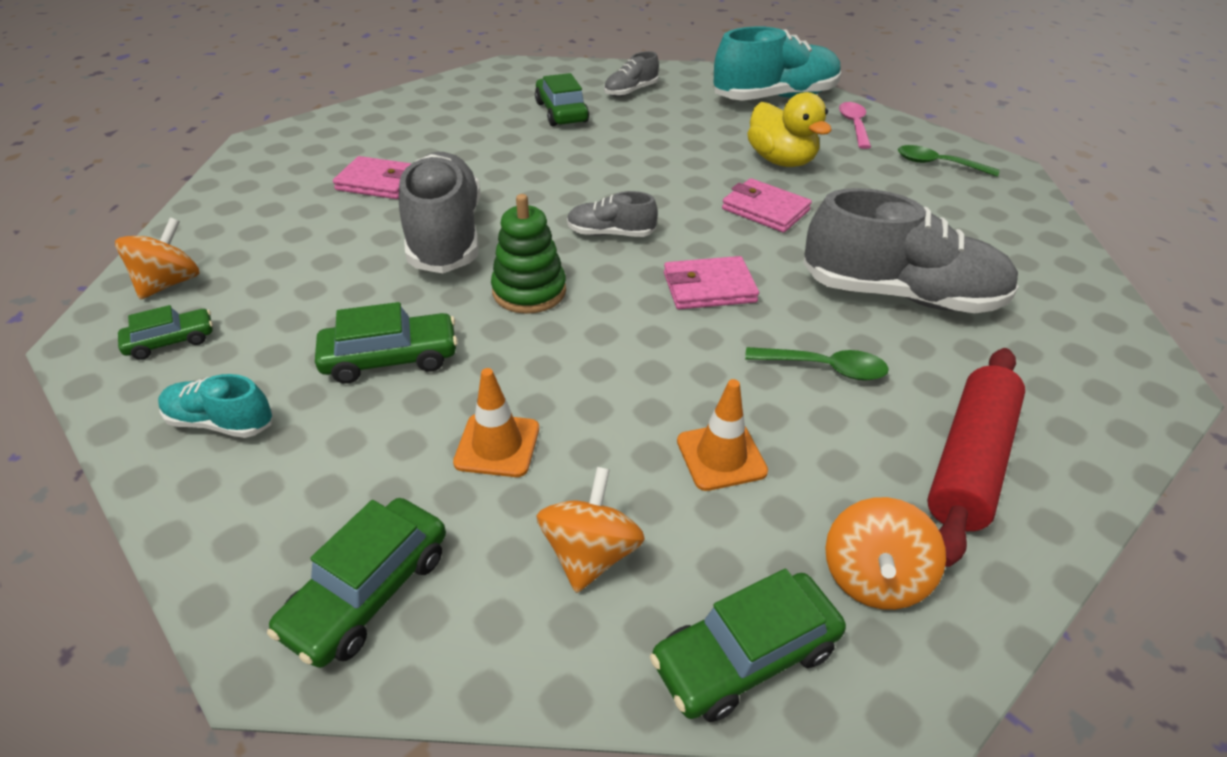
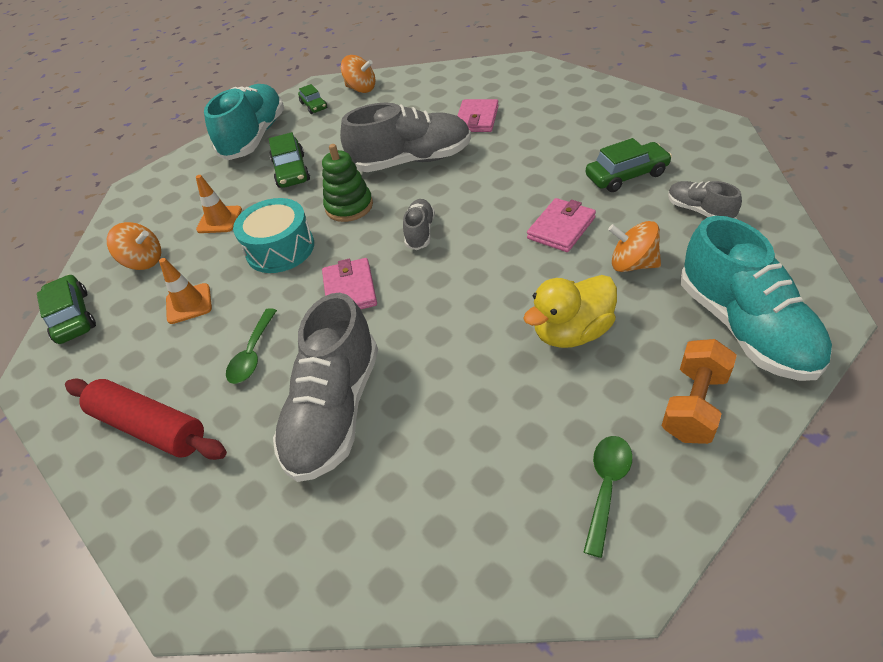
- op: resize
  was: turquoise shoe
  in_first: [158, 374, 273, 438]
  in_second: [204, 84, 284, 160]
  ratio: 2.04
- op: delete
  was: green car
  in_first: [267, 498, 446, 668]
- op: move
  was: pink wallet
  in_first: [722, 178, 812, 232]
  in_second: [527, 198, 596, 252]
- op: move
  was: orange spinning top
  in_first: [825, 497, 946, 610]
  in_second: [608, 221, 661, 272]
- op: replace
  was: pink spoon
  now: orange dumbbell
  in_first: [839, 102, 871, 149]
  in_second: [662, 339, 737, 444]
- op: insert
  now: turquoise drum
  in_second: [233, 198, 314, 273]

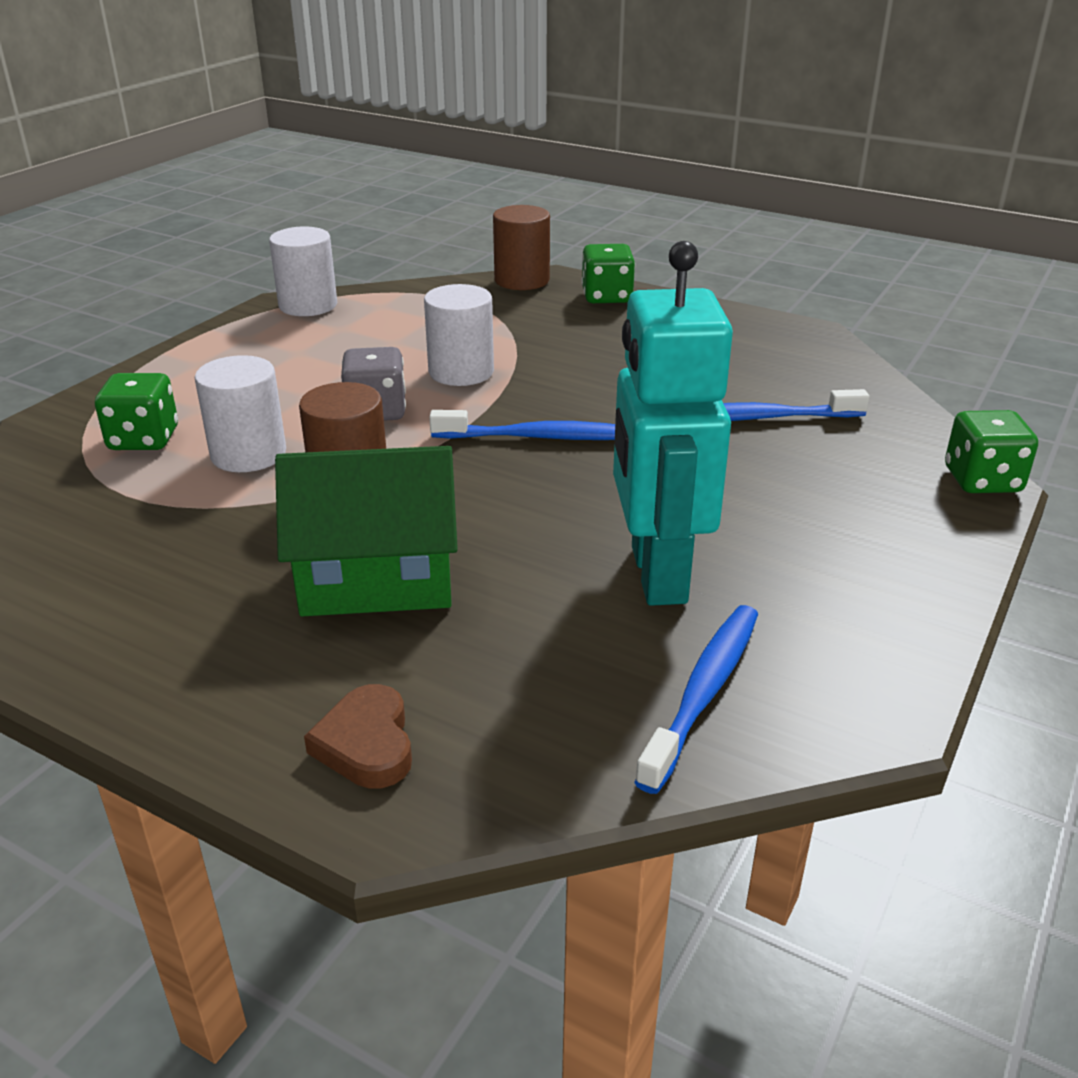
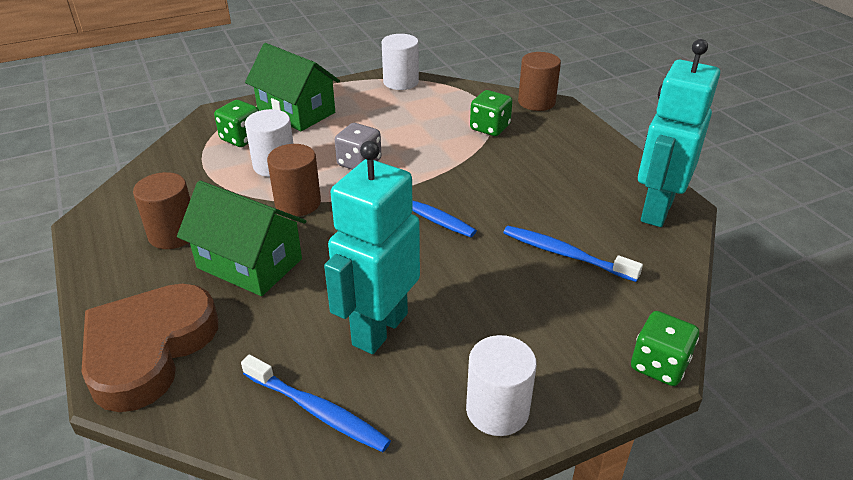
- op: resize
  was: brown heart
  in_first: [304, 684, 412, 788]
  in_second: [81, 284, 218, 412]
  ratio: 2.21
- op: move
  was: white cylinder
  in_first: [424, 284, 494, 386]
  in_second: [466, 335, 537, 436]
- op: move
  was: green dice
  in_first: [581, 244, 635, 303]
  in_second: [470, 90, 513, 136]
- op: rotate
  was: blue toothbrush
  in_first: [634, 605, 758, 794]
  in_second: [241, 355, 391, 452]
  clockwise: 60
- op: insert
  now: brown cylinder
  in_second: [133, 172, 190, 249]
- op: insert
  now: green house
  in_second: [245, 43, 340, 131]
- op: insert
  now: turquoise robot
  in_second: [638, 39, 720, 227]

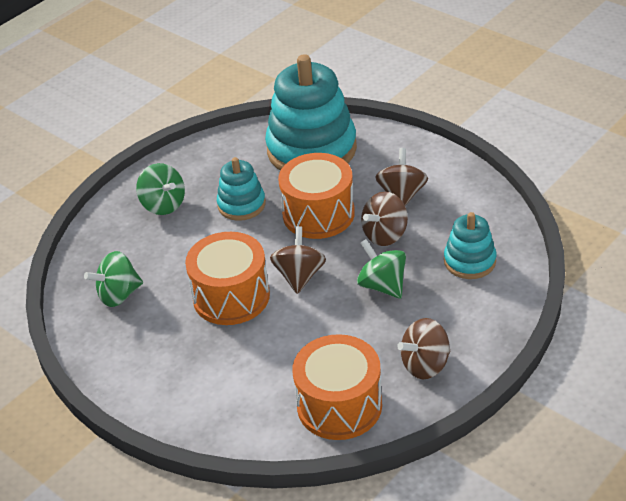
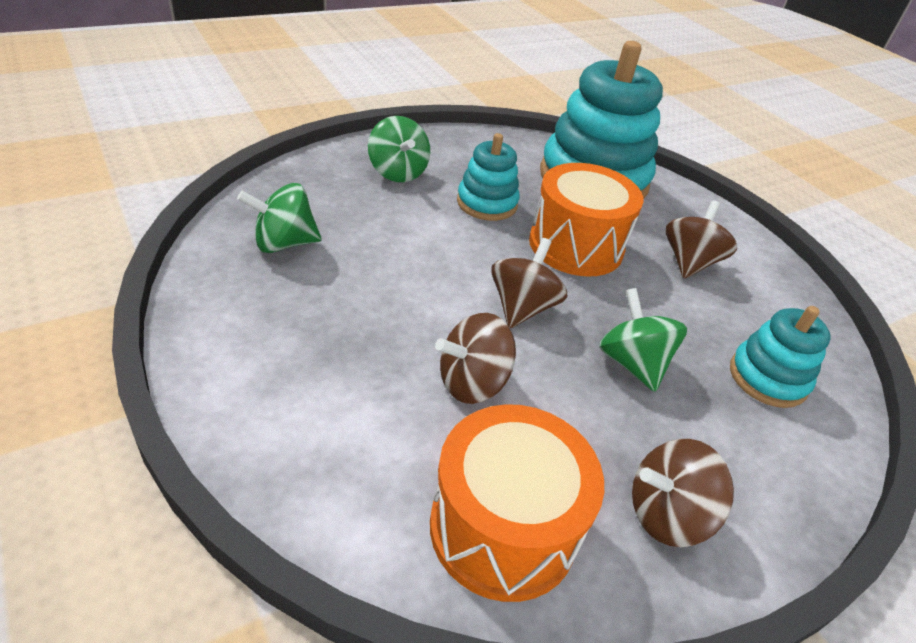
- op: delete
  was: orange drum
  in_first: [185, 232, 270, 325]
- op: move
  was: brown spinning top
  in_first: [361, 192, 408, 246]
  in_second: [435, 313, 516, 404]

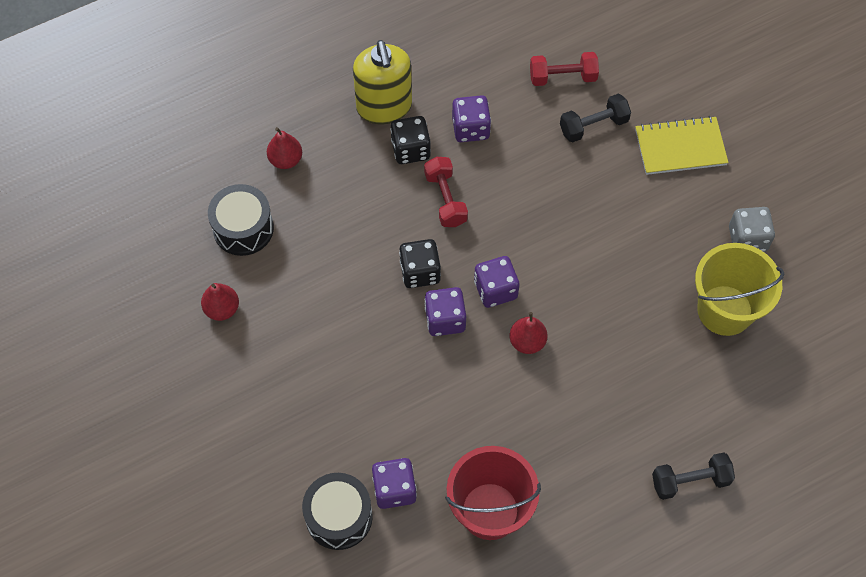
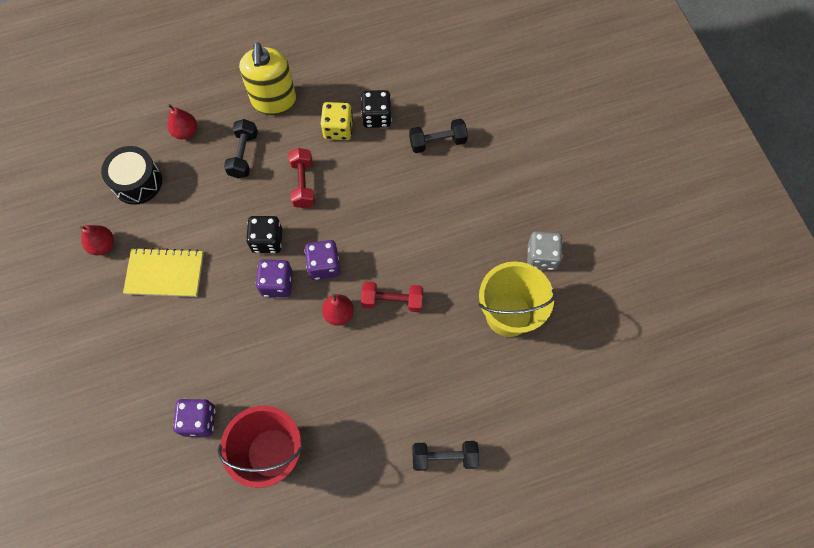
- op: delete
  was: black drum
  in_first: [302, 473, 373, 550]
- op: move
  was: black dice
  in_first: [390, 116, 431, 164]
  in_second: [361, 90, 392, 128]
- op: recolor
  was: purple dice
  now: yellow dice
  in_first: [452, 95, 491, 142]
  in_second: [321, 102, 353, 140]
- op: move
  was: red dumbbell
  in_first: [530, 52, 599, 86]
  in_second: [361, 281, 423, 312]
- op: move
  was: yellow notebook
  in_first: [635, 116, 729, 175]
  in_second: [123, 247, 204, 297]
- op: insert
  now: black dumbbell
  in_second: [224, 119, 258, 178]

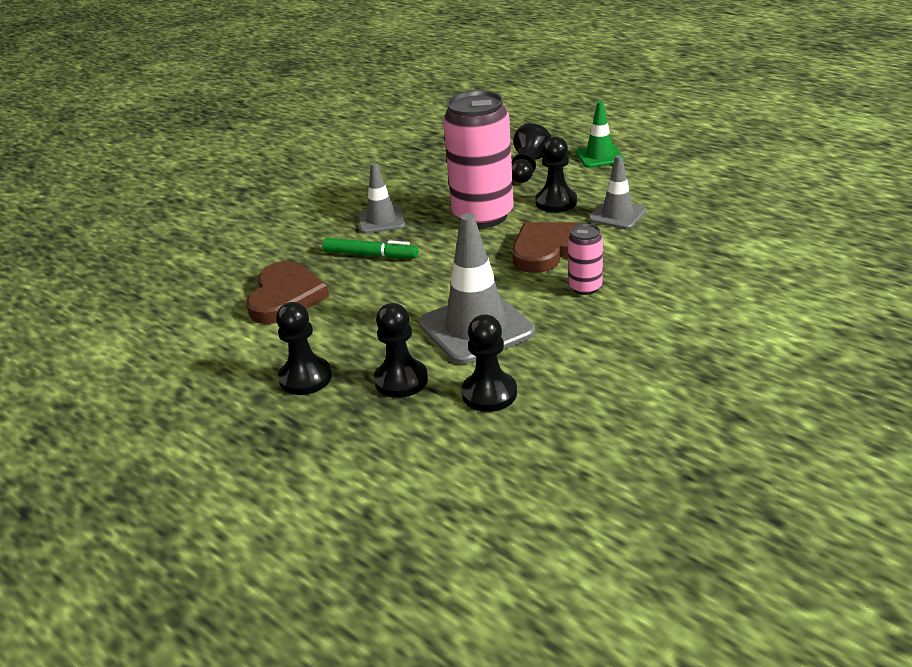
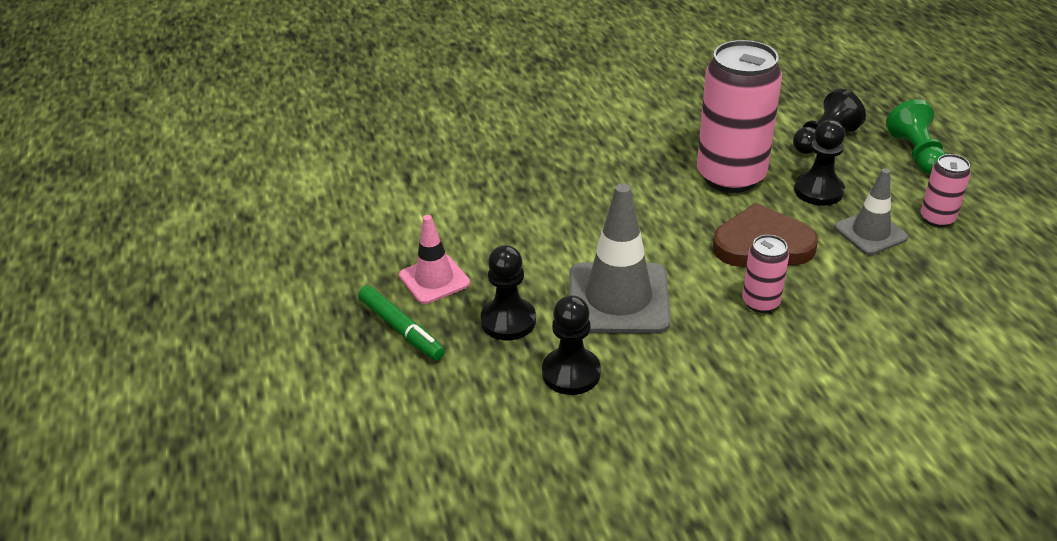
- op: delete
  was: brown heart
  in_first: [246, 261, 329, 324]
- op: replace
  was: black pawn
  now: pink traffic cone
  in_first: [276, 302, 332, 395]
  in_second: [399, 215, 470, 304]
- op: move
  was: green marker
  in_first: [322, 238, 418, 258]
  in_second: [358, 286, 445, 360]
- op: delete
  was: grey traffic cone
  in_first: [359, 163, 405, 234]
- op: replace
  was: green traffic cone
  now: green pawn
  in_first: [575, 101, 625, 168]
  in_second: [886, 99, 946, 174]
- op: insert
  now: pink can
  in_second: [921, 154, 971, 227]

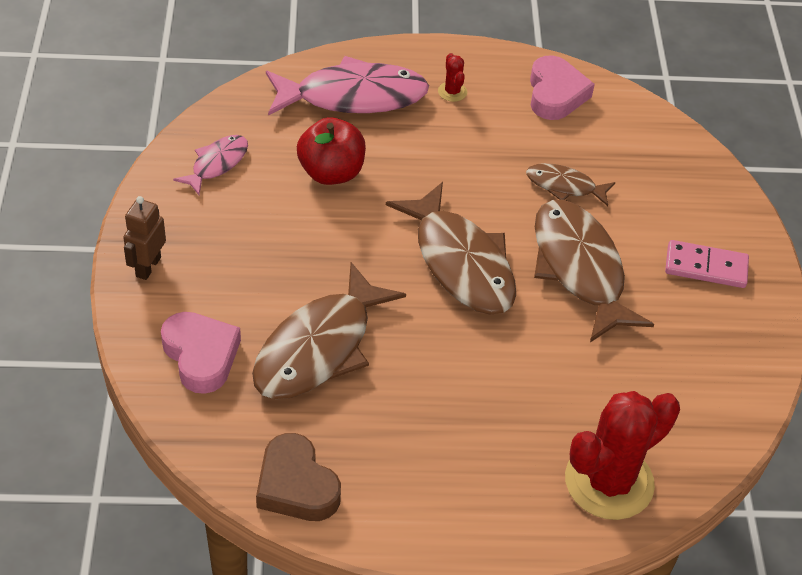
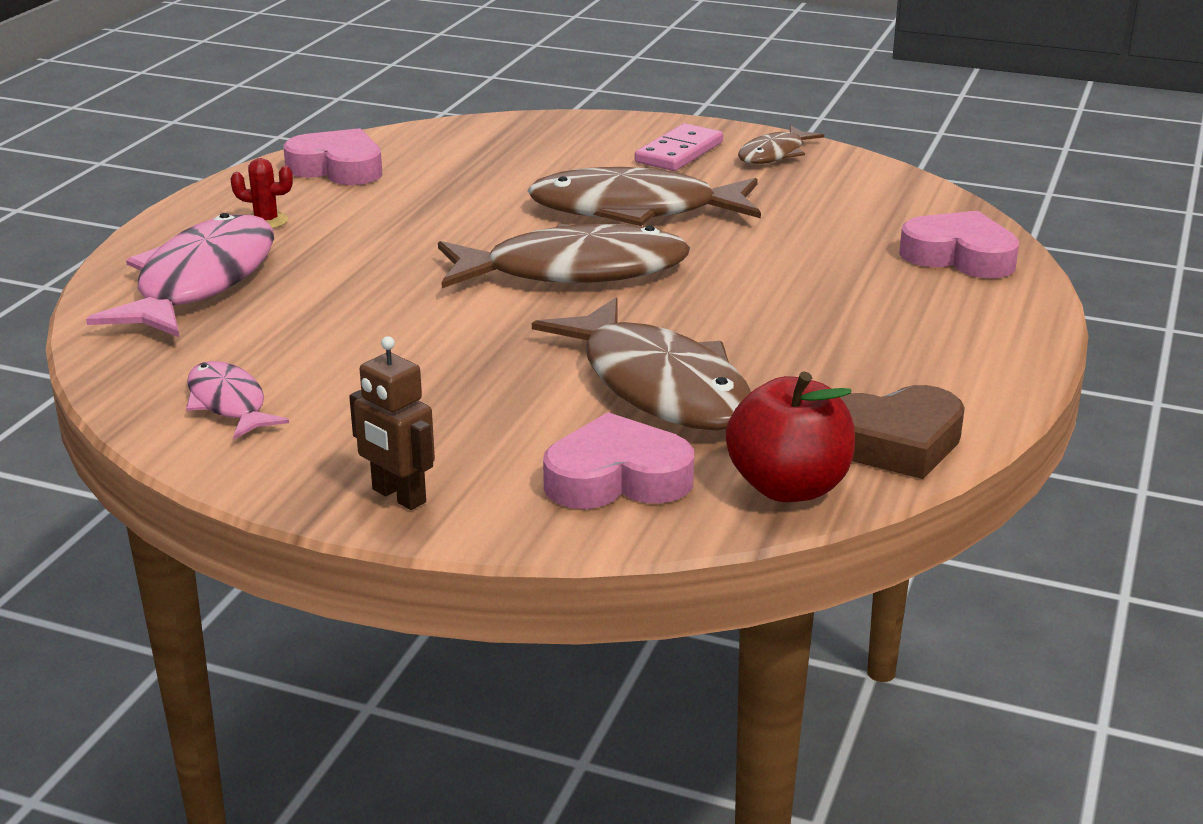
- op: move
  was: red apple
  in_first: [297, 117, 366, 185]
  in_second: [726, 372, 855, 502]
- op: move
  was: brown fish
  in_first: [526, 163, 615, 206]
  in_second: [738, 125, 824, 164]
- op: replace
  was: red cactus
  now: pink heart
  in_first: [565, 391, 680, 520]
  in_second: [899, 211, 1019, 278]

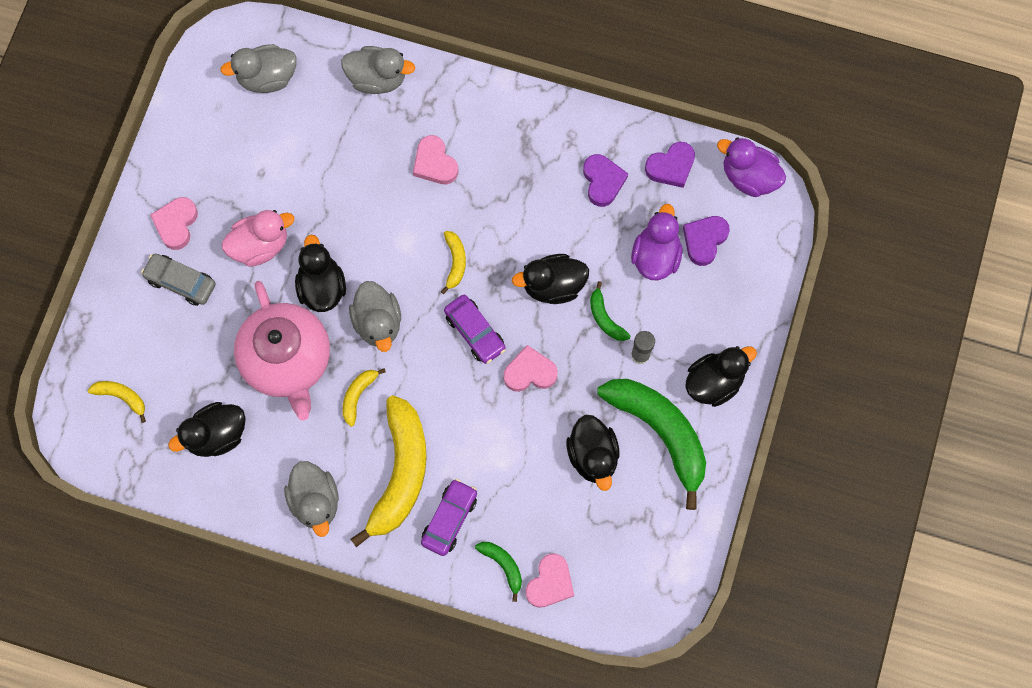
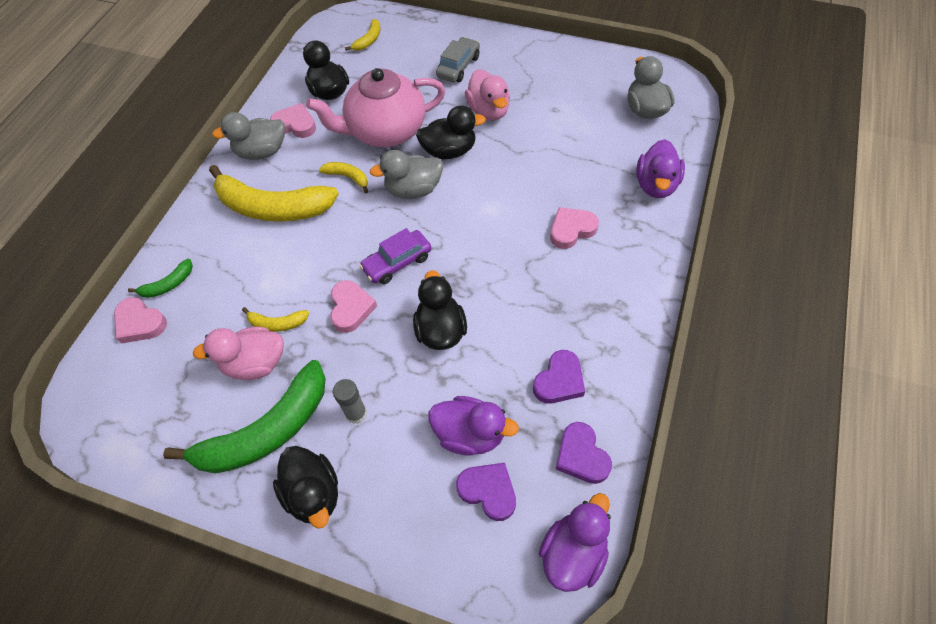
- op: move
  was: pink heart
  in_first: [150, 197, 198, 250]
  in_second: [270, 103, 316, 138]
- op: recolor
  was: grey duck
  now: purple duck
  in_first: [341, 46, 415, 94]
  in_second: [636, 139, 685, 198]
- op: delete
  was: purple car
  in_first: [421, 479, 477, 556]
- op: move
  was: yellow banana
  in_first: [440, 231, 466, 294]
  in_second: [242, 307, 309, 332]
- op: recolor
  was: black duck
  now: pink duck
  in_first: [566, 415, 620, 491]
  in_second: [192, 327, 284, 380]
- op: rotate
  was: purple heart
  in_first: [583, 154, 628, 207]
  in_second: [533, 350, 585, 404]
  clockwise: -45
- op: delete
  was: green banana
  in_first: [590, 281, 631, 341]

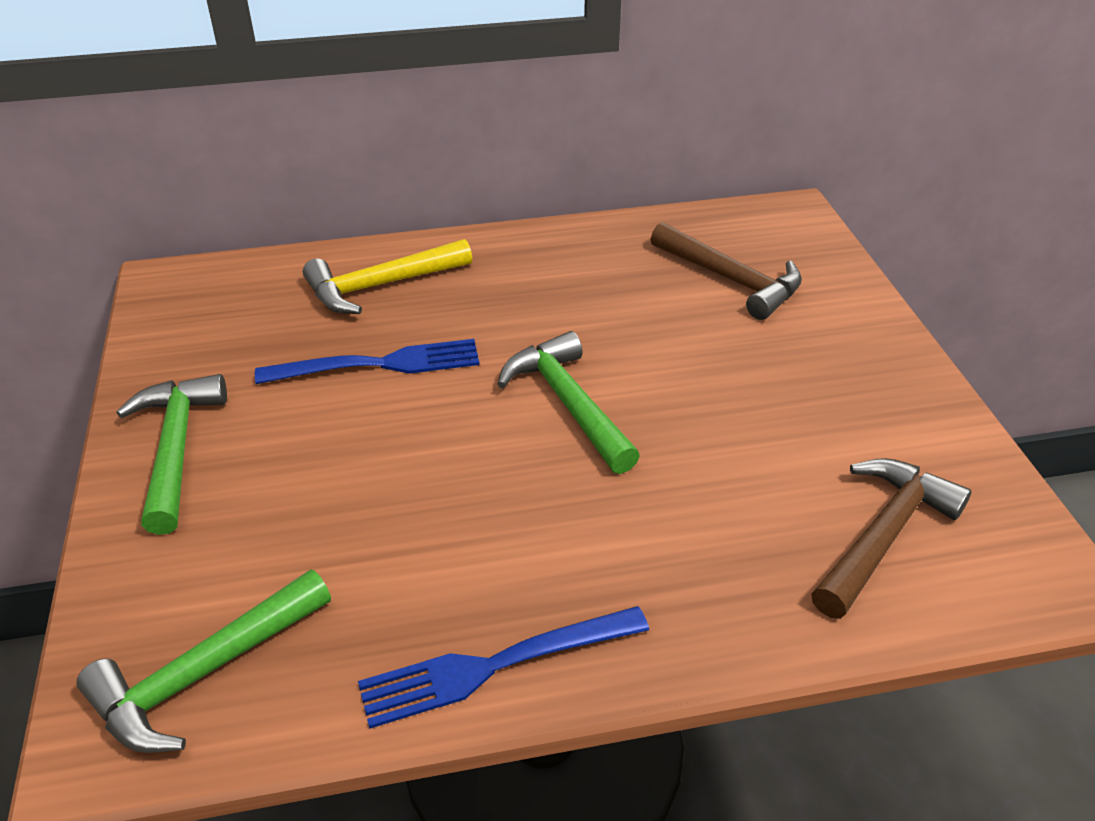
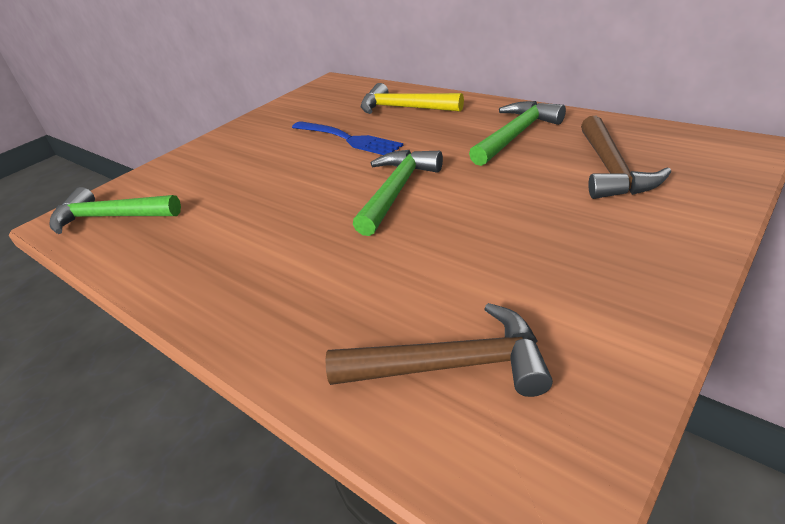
- op: move
  was: green hammer
  in_first: [116, 374, 227, 535]
  in_second: [469, 101, 566, 166]
- op: delete
  was: blue fork
  in_first: [358, 606, 649, 729]

